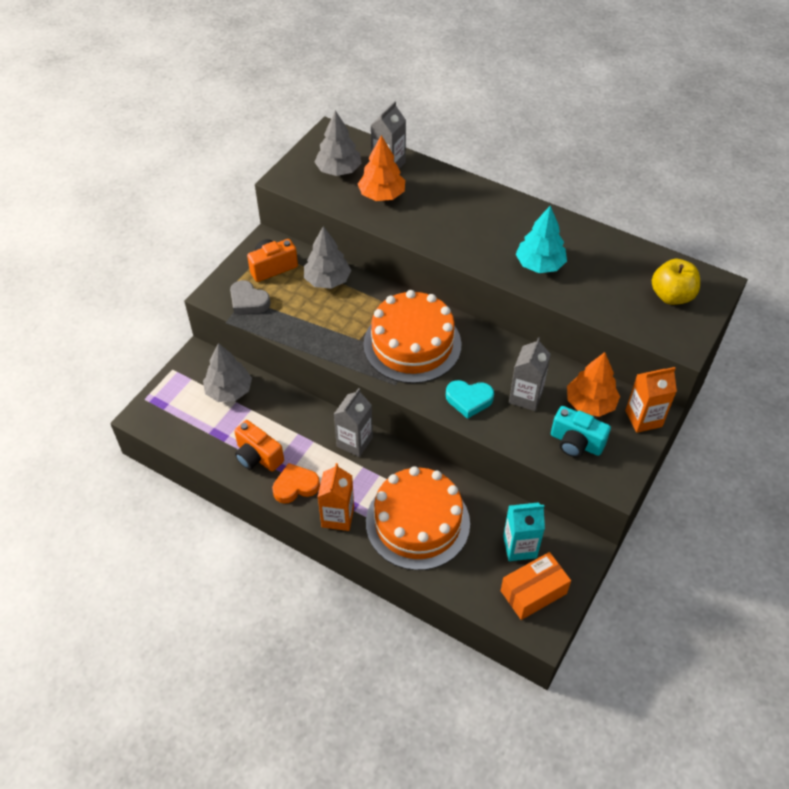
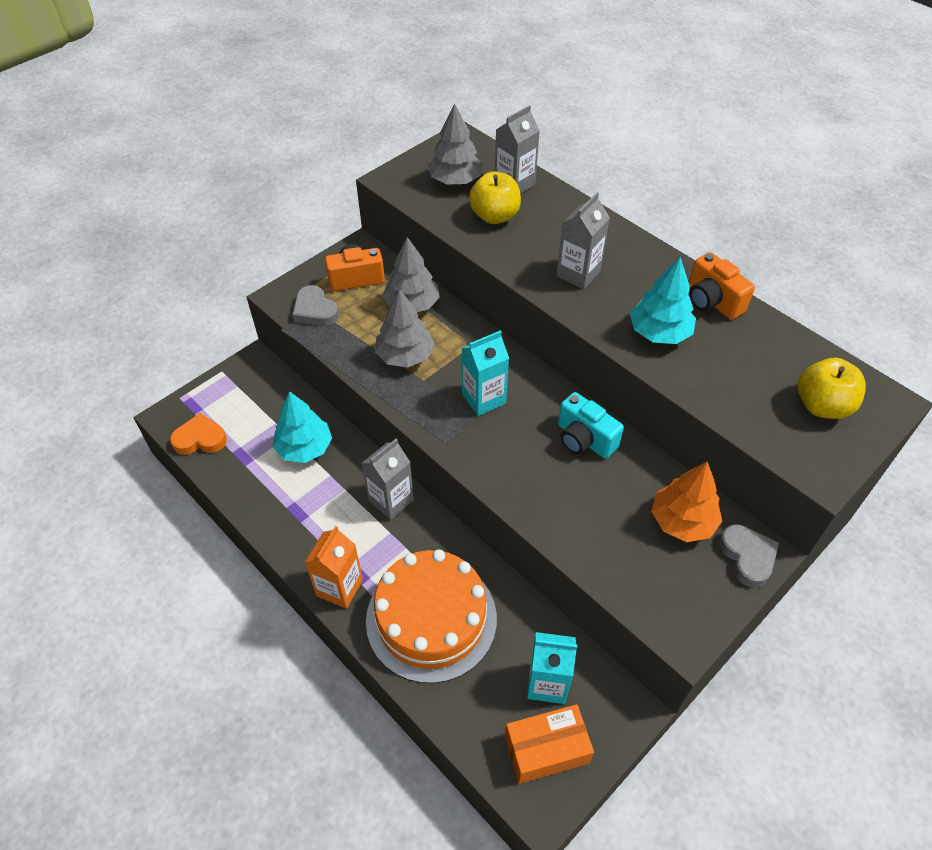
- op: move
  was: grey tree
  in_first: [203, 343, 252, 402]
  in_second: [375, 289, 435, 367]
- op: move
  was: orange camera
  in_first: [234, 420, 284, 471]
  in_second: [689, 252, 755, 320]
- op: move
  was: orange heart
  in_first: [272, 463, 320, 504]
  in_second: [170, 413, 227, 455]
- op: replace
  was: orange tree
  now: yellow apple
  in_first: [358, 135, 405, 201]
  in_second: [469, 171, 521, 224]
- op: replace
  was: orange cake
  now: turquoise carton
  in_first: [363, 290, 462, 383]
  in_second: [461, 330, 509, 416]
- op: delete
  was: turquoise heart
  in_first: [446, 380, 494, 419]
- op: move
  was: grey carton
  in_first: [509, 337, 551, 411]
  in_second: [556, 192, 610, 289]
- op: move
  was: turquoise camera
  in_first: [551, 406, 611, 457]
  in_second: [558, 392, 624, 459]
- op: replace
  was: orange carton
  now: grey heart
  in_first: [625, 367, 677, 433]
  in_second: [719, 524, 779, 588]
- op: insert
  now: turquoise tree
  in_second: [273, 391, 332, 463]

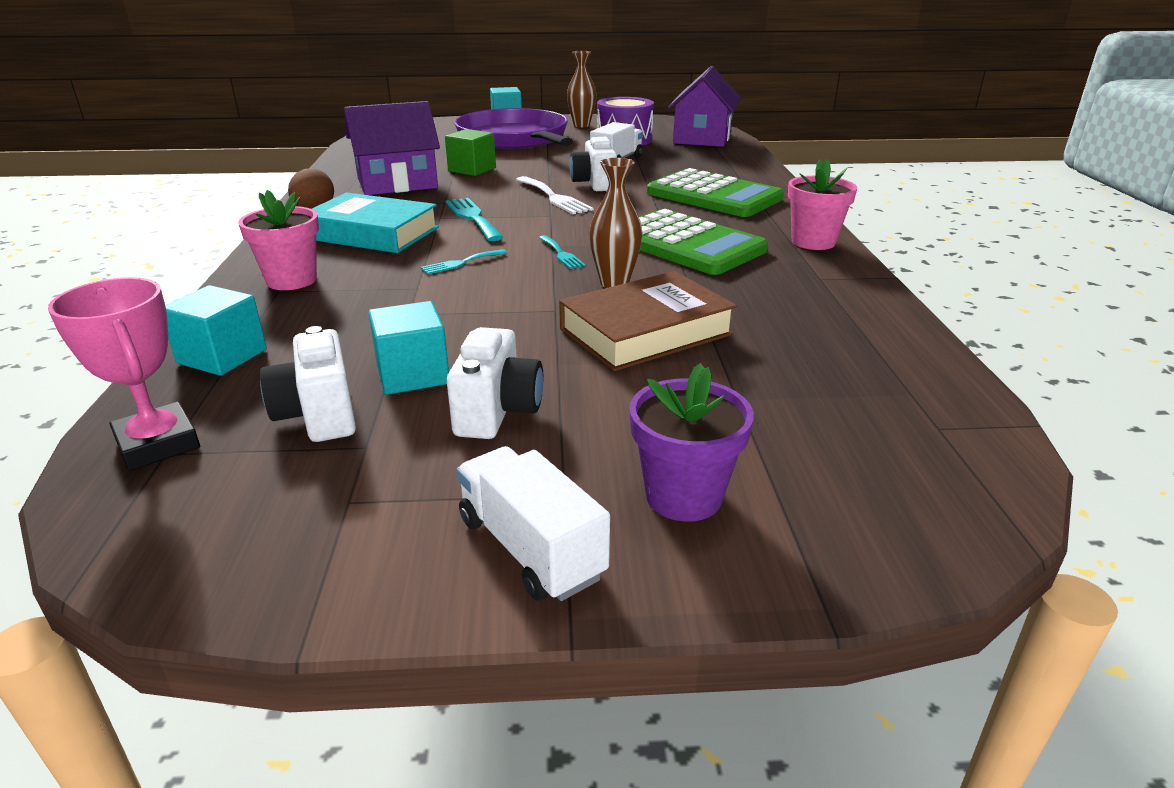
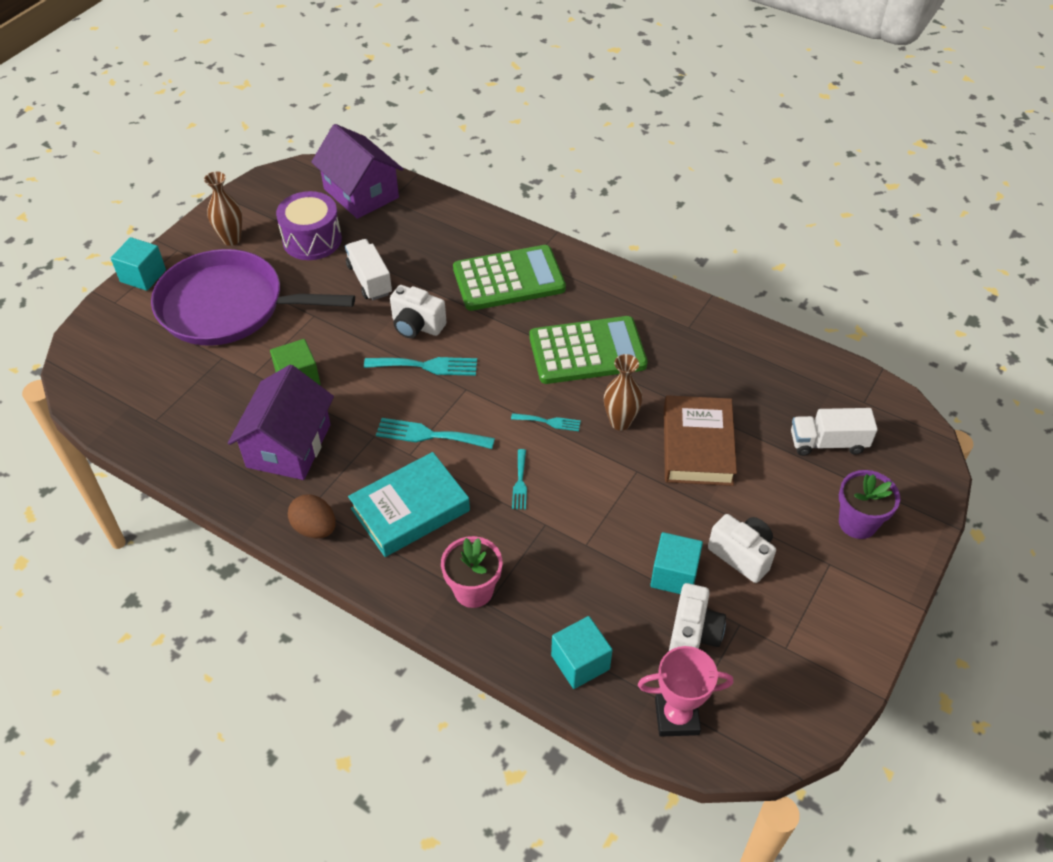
- op: rotate
  was: white camera
  in_first: [260, 326, 356, 442]
  in_second: [669, 583, 726, 651]
  clockwise: -90
- op: move
  was: white truck
  in_first: [456, 446, 610, 601]
  in_second: [791, 408, 878, 456]
- op: recolor
  was: white fork
  now: turquoise fork
  in_first: [516, 176, 593, 214]
  in_second: [364, 357, 477, 376]
- op: delete
  was: pink flower pot
  in_first: [788, 159, 857, 250]

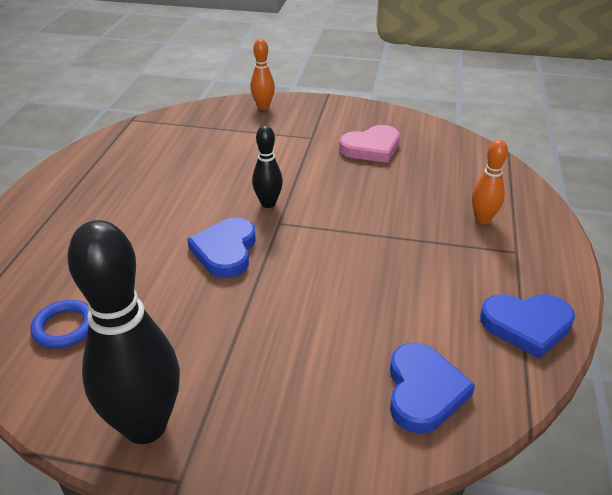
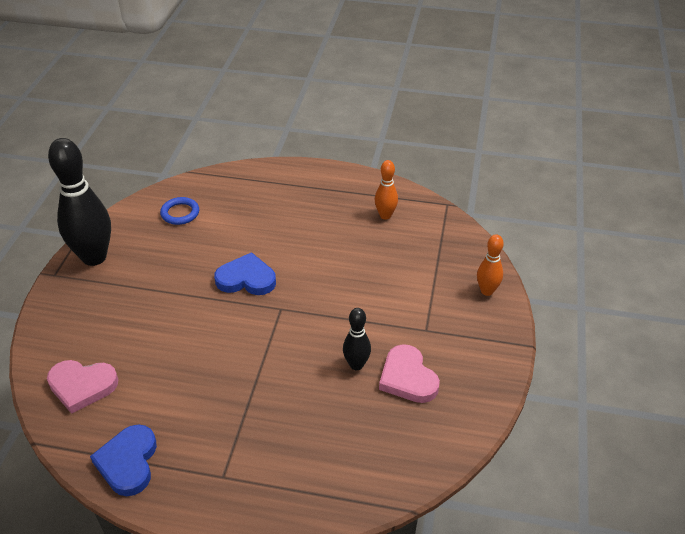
- op: move
  was: black bowling pin
  in_first: [252, 125, 283, 208]
  in_second: [343, 308, 371, 370]
- op: recolor
  was: blue heart
  now: pink heart
  in_first: [390, 343, 475, 434]
  in_second: [47, 360, 118, 414]
- op: move
  was: orange bowling pin
  in_first: [472, 140, 508, 224]
  in_second: [375, 160, 398, 220]

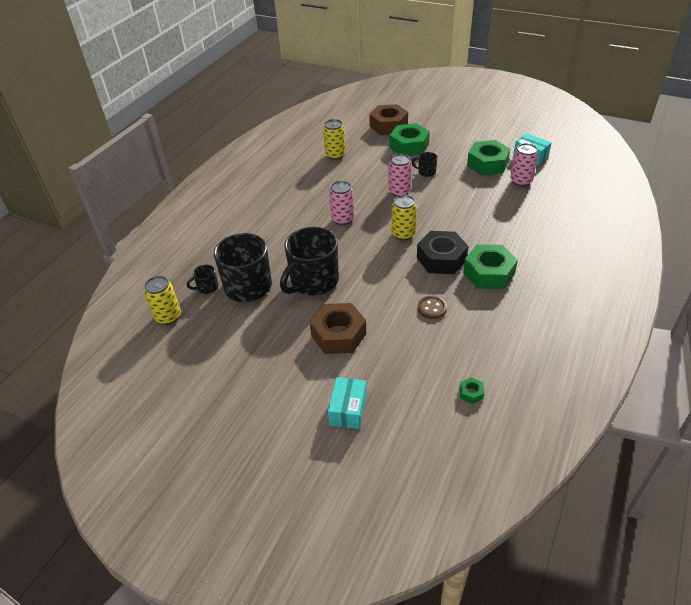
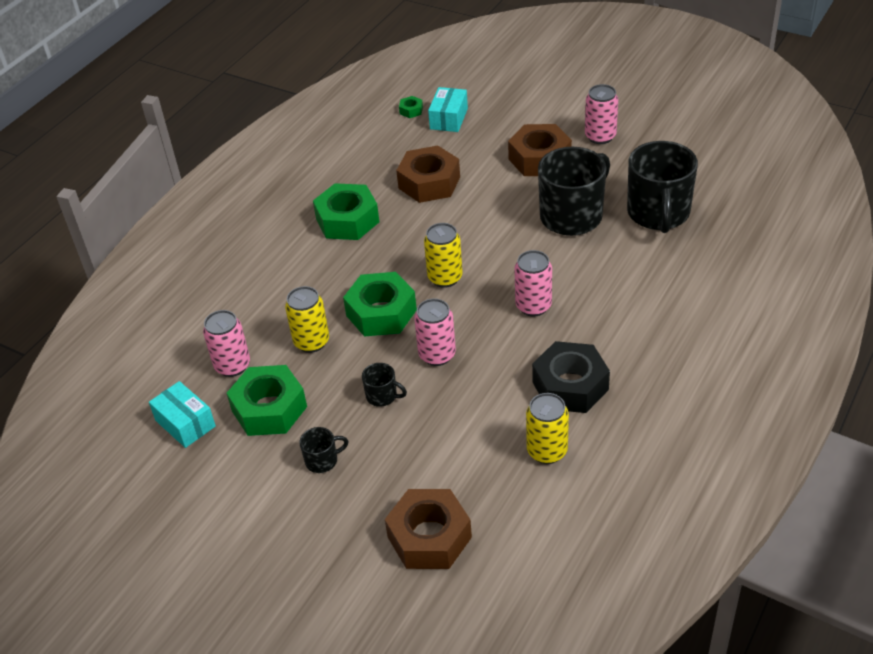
- op: move
  was: yellow can
  in_first: [144, 276, 181, 325]
  in_second: [285, 286, 329, 353]
- op: move
  was: black mug
  in_first: [187, 265, 218, 294]
  in_second: [299, 427, 349, 473]
- op: move
  was: turquoise box
  in_first: [328, 377, 367, 429]
  in_second: [428, 87, 468, 132]
- op: move
  was: green nut
  in_first: [390, 123, 430, 156]
  in_second: [343, 272, 417, 337]
- op: move
  was: black nut
  in_first: [417, 231, 468, 274]
  in_second: [532, 341, 610, 413]
- op: replace
  was: brown button
  now: brown nut
  in_first: [418, 295, 447, 319]
  in_second: [396, 146, 460, 203]
- op: insert
  now: pink can
  in_second: [585, 84, 618, 144]

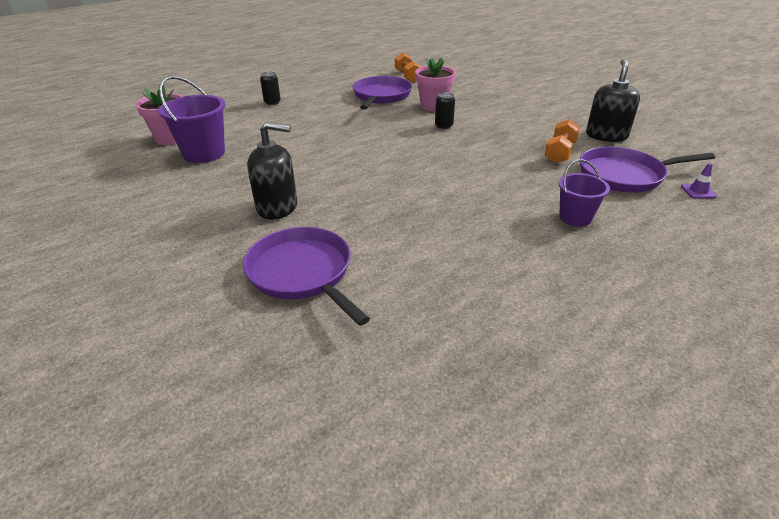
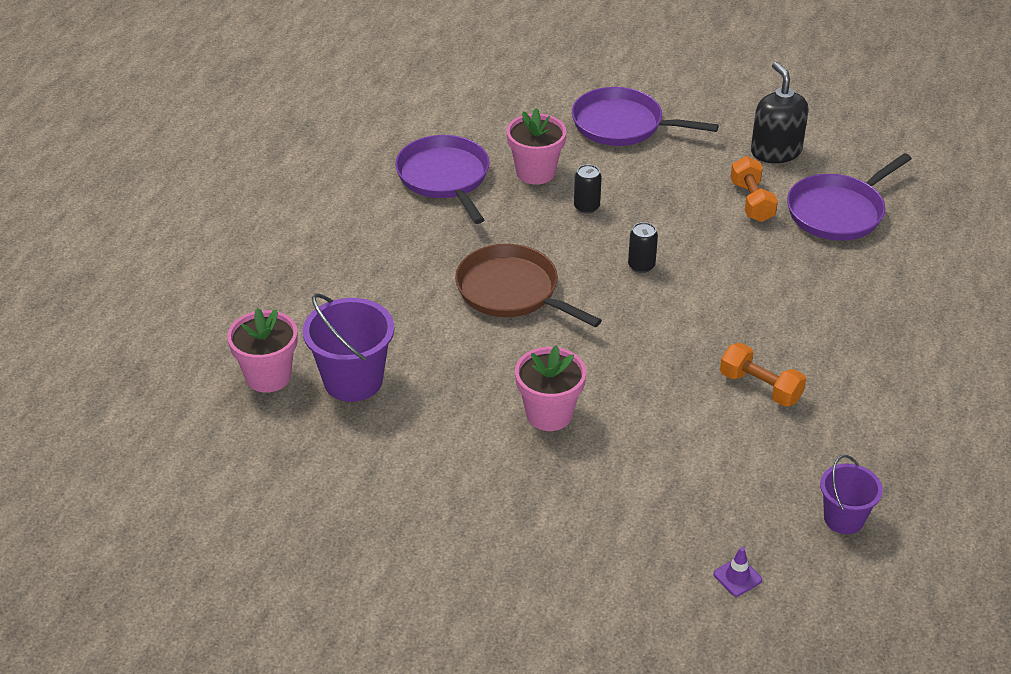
- op: move
  was: purple pan
  in_first: [243, 227, 370, 326]
  in_second: [572, 87, 719, 146]
- op: replace
  was: black soap dispenser
  now: pink flower pot
  in_first: [247, 122, 297, 220]
  in_second: [515, 345, 586, 431]
- op: move
  was: black can
  in_first: [260, 72, 281, 105]
  in_second: [628, 222, 658, 273]
- op: move
  was: orange dumbbell
  in_first: [395, 52, 422, 83]
  in_second: [720, 343, 806, 407]
- op: move
  was: purple bucket
  in_first: [558, 159, 610, 227]
  in_second: [820, 455, 883, 534]
- op: move
  was: purple traffic cone
  in_first: [681, 163, 717, 199]
  in_second: [713, 547, 762, 597]
- op: insert
  now: brown pan
  in_second: [455, 244, 602, 327]

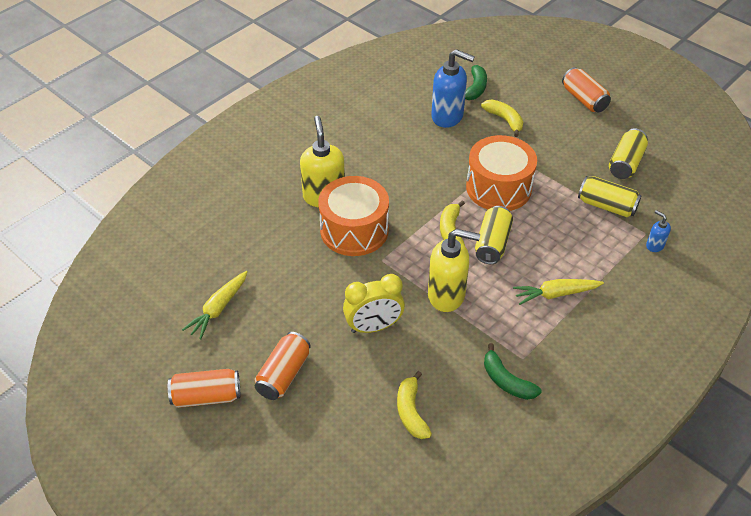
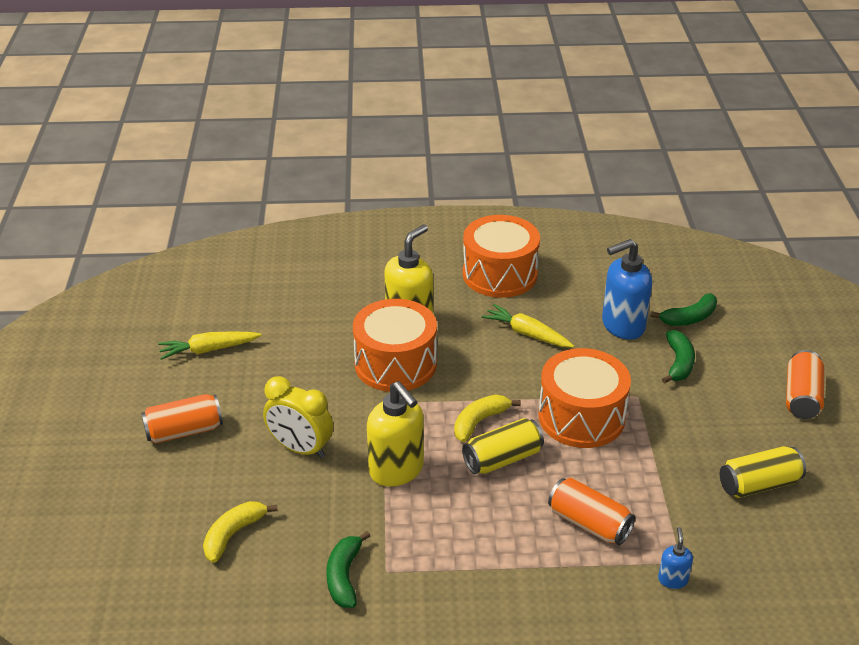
- op: move
  was: orange can
  in_first: [168, 369, 240, 408]
  in_second: [548, 478, 635, 545]
- op: rotate
  was: blue soap dispenser
  in_first: [431, 49, 475, 128]
  in_second: [602, 239, 652, 340]
  clockwise: 90
- op: recolor
  was: yellow banana
  now: green banana
  in_first: [481, 99, 523, 137]
  in_second: [662, 330, 695, 384]
- op: move
  was: yellow carrot
  in_first: [513, 279, 604, 305]
  in_second: [481, 304, 574, 348]
- op: delete
  was: yellow can
  in_first: [578, 176, 641, 217]
- op: insert
  now: orange drum
  in_second: [463, 215, 540, 298]

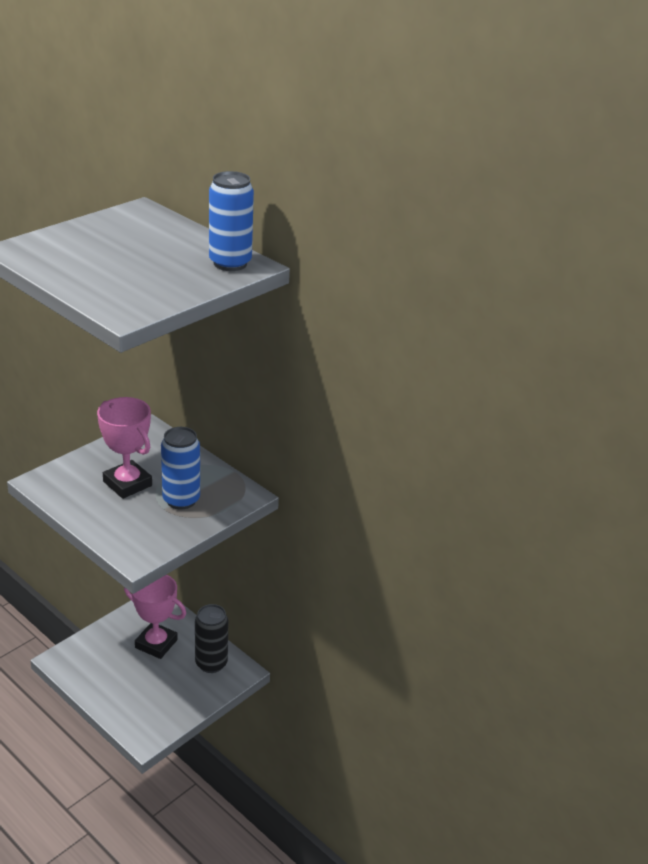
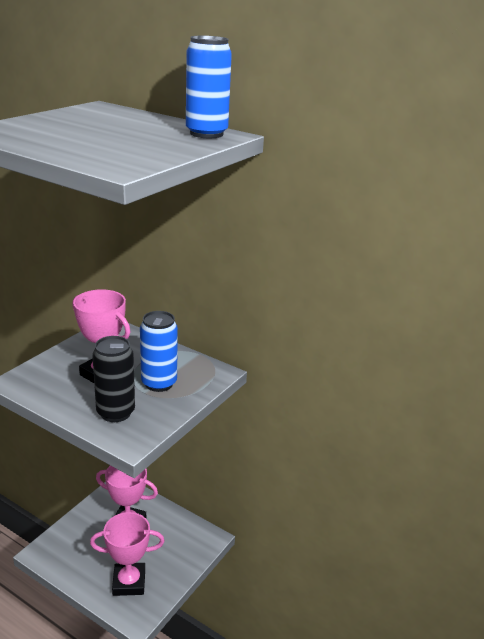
- op: move
  was: black can
  in_first: [195, 604, 228, 673]
  in_second: [92, 336, 135, 422]
- op: insert
  now: pink trophy
  in_second: [90, 512, 165, 596]

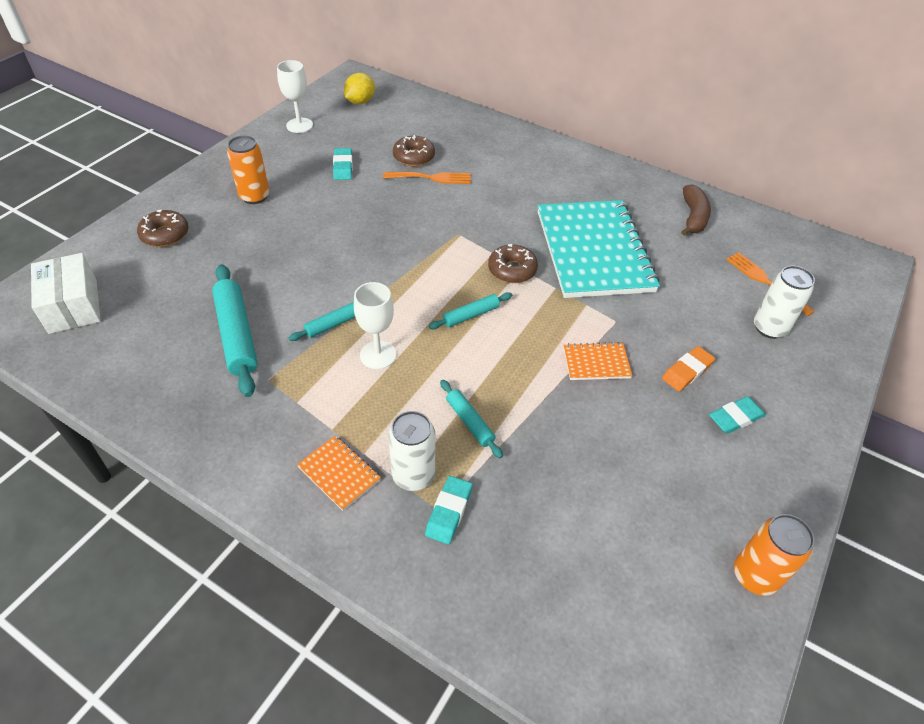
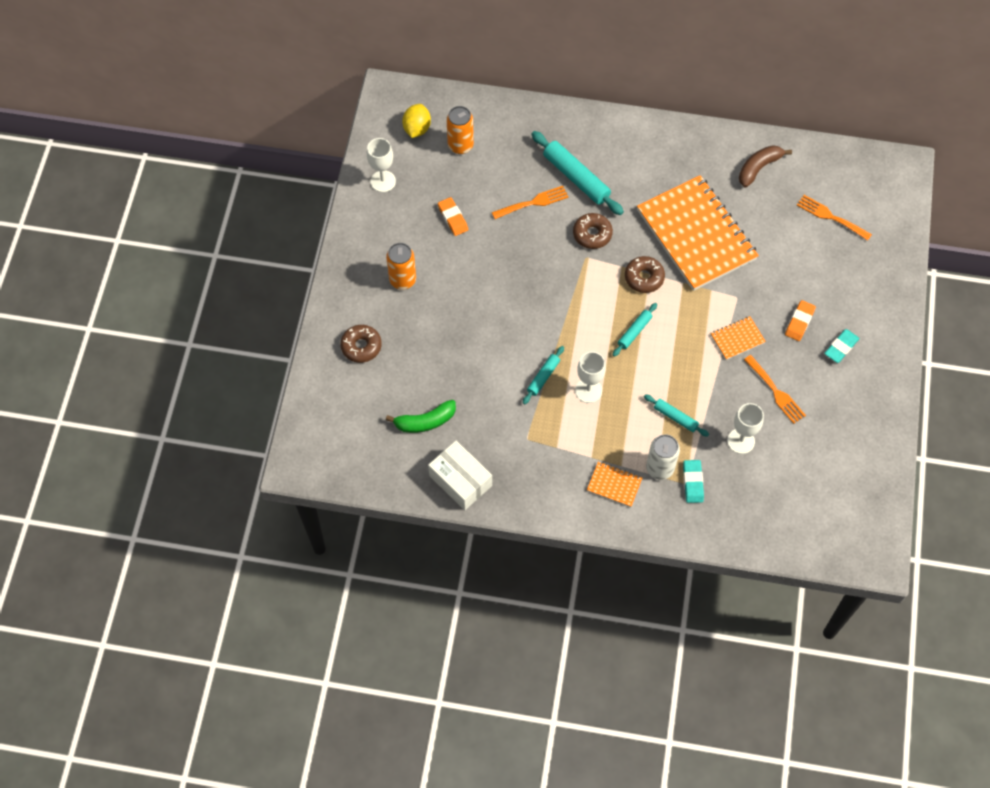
- op: move
  was: white box
  in_first: [31, 253, 101, 334]
  in_second: [428, 441, 492, 510]
- op: move
  was: turquoise rolling pin
  in_first: [212, 264, 257, 397]
  in_second: [531, 131, 624, 215]
- op: recolor
  was: turquoise eraser
  now: orange eraser
  in_first: [333, 148, 353, 180]
  in_second: [438, 197, 469, 236]
- op: move
  was: brown donut
  in_first: [393, 135, 435, 166]
  in_second: [573, 213, 613, 249]
- op: recolor
  was: turquoise notebook
  now: orange notebook
  in_first: [538, 200, 660, 298]
  in_second: [637, 175, 759, 291]
- op: rotate
  was: brown banana
  in_first: [681, 184, 711, 236]
  in_second: [739, 145, 792, 187]
  clockwise: -120
- op: move
  was: orange can
  in_first: [734, 514, 815, 596]
  in_second: [447, 106, 474, 154]
- op: delete
  was: white can
  in_first: [754, 266, 815, 339]
- op: insert
  now: green banana
  in_second: [386, 400, 456, 433]
- op: insert
  now: white goblet
  in_second: [727, 403, 764, 454]
- op: insert
  now: orange fork
  in_second: [744, 355, 806, 424]

